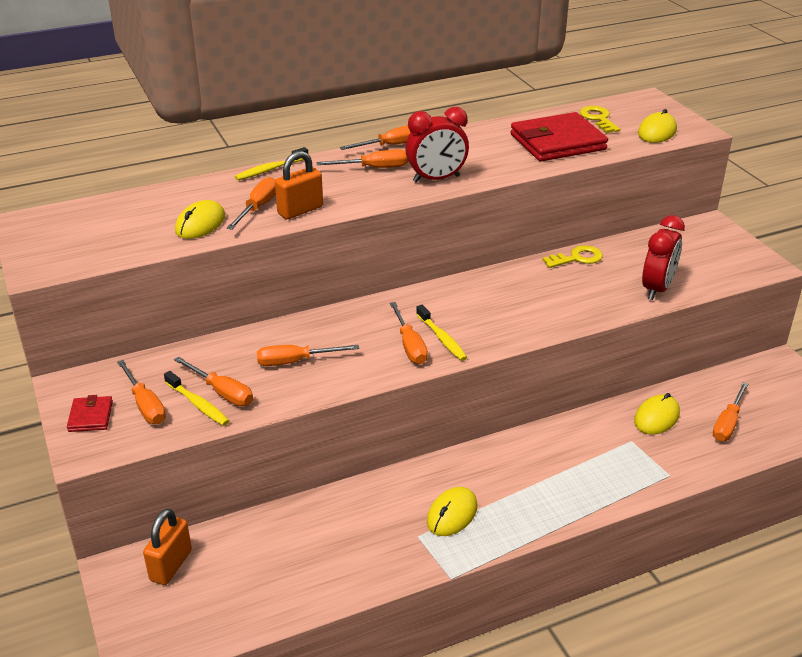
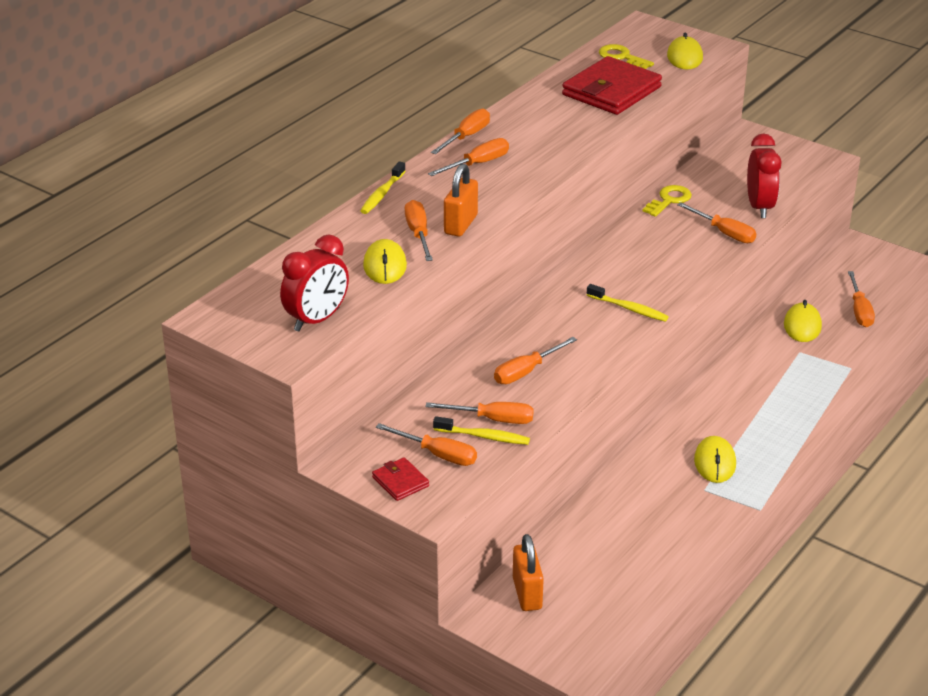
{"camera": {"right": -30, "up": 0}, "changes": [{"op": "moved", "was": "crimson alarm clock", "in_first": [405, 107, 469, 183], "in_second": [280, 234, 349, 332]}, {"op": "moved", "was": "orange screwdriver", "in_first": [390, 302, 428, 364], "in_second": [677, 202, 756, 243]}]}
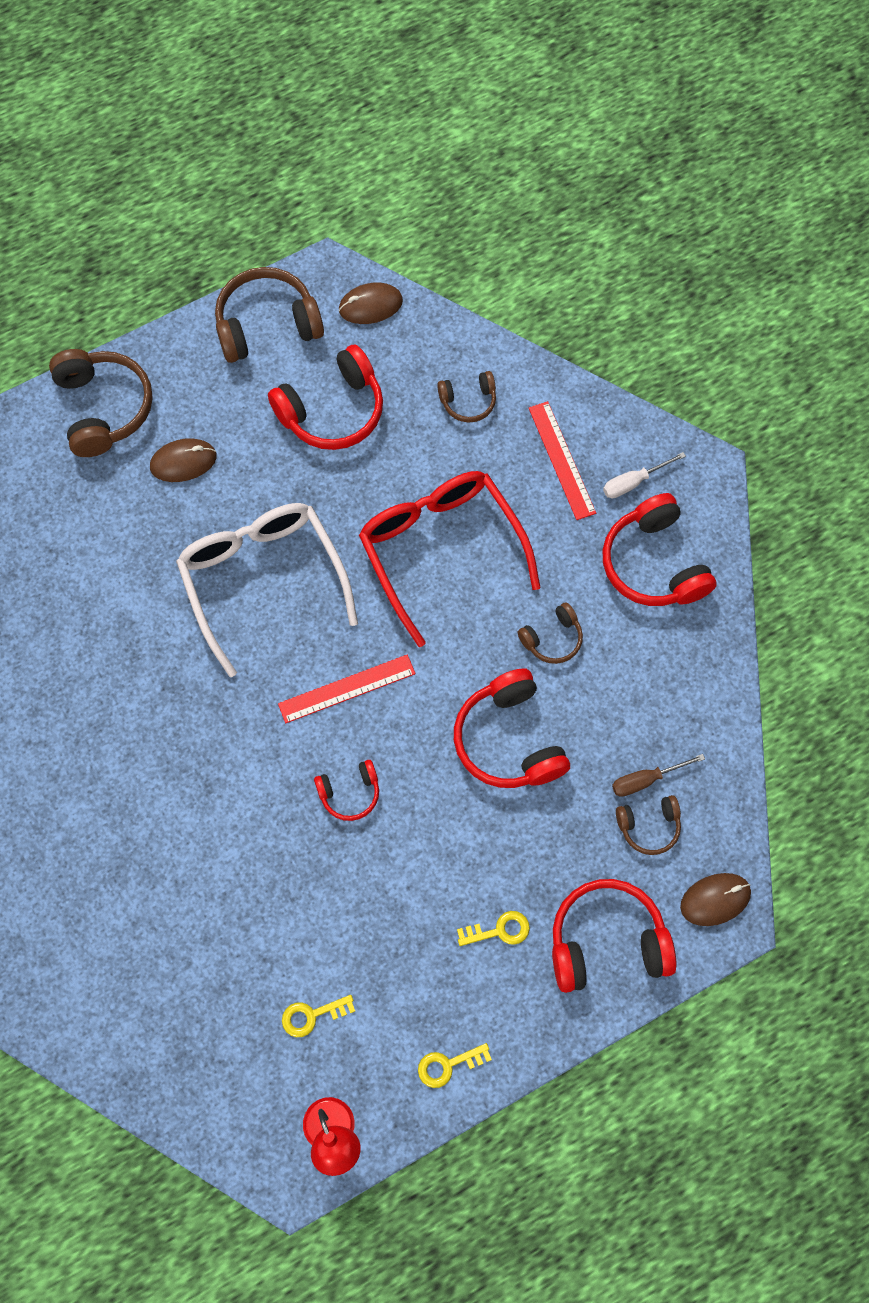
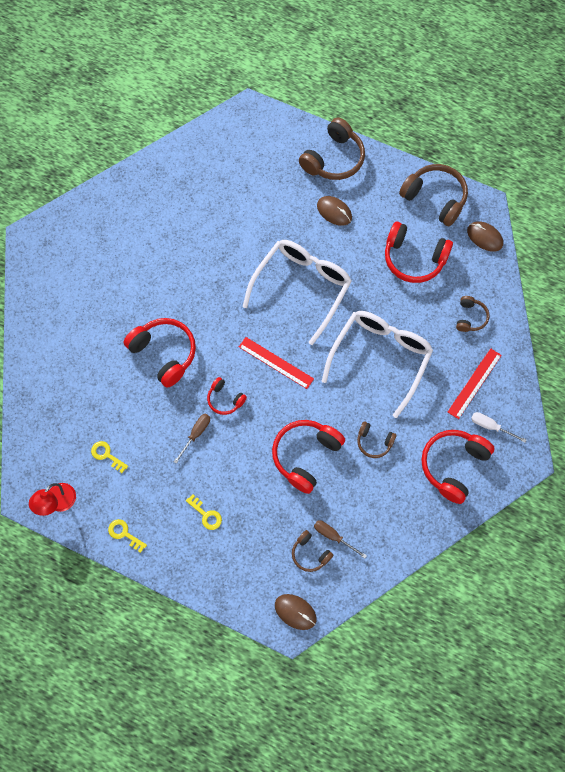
{"camera": {"right": 55, "up": 0}, "changes": [{"op": "moved", "was": "crimson headphones", "in_first": [552, 879, 676, 993], "in_second": [124, 318, 196, 388]}, {"op": "added", "now": "brown screwdriver", "in_second": [174, 414, 210, 464]}, {"op": "recoloured", "was": "crimson glasses", "now": "white glasses", "in_first": [359, 471, 541, 647], "in_second": [322, 311, 433, 418]}, {"op": "turned", "was": "brown headphones", "in_first": [437, 371, 496, 423], "in_second": [456, 296, 489, 332], "clockwise": -120}]}
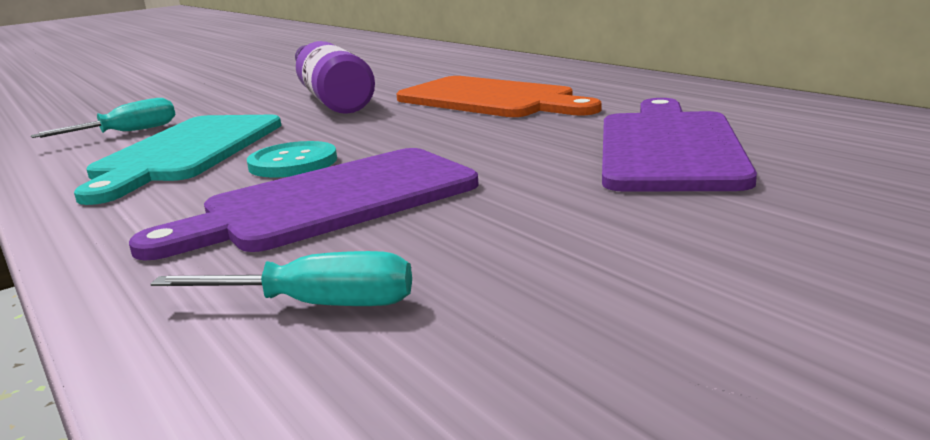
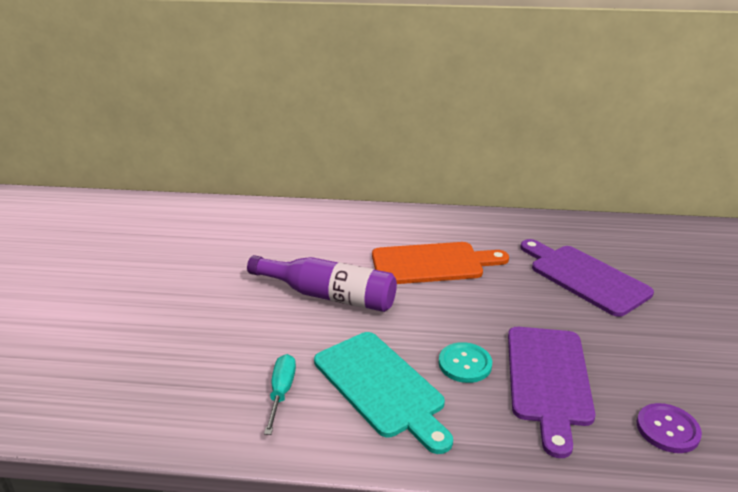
{"camera": {"right": -50, "up": 10}, "changes": [{"op": "replaced", "was": "turquoise screwdriver", "now": "royal purple shirt button", "in_first": [151, 251, 412, 306], "in_second": [637, 403, 702, 453]}]}
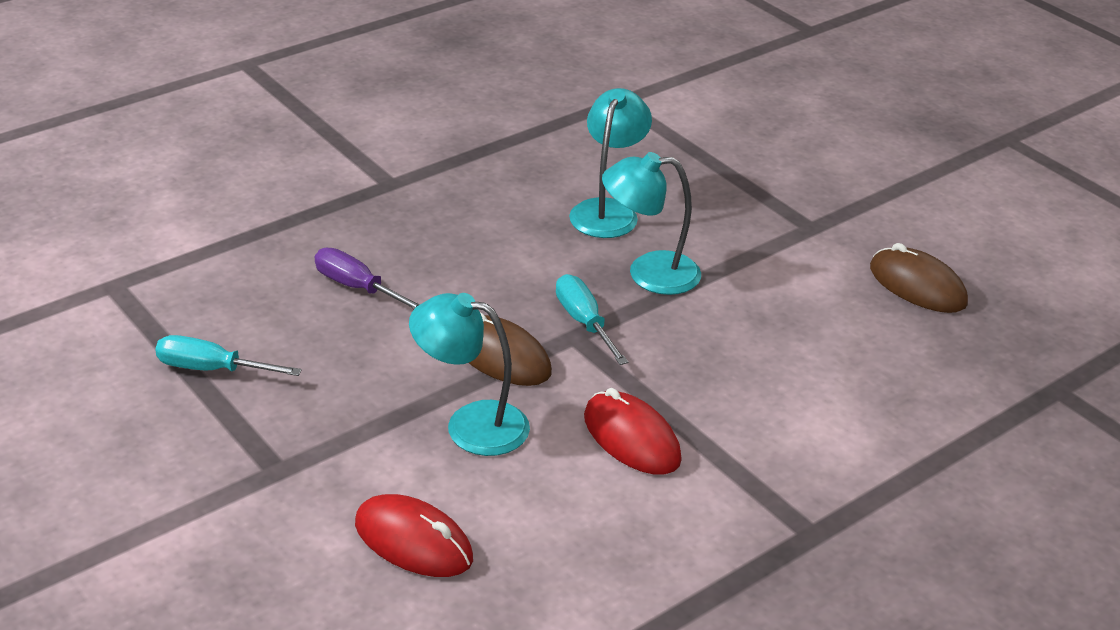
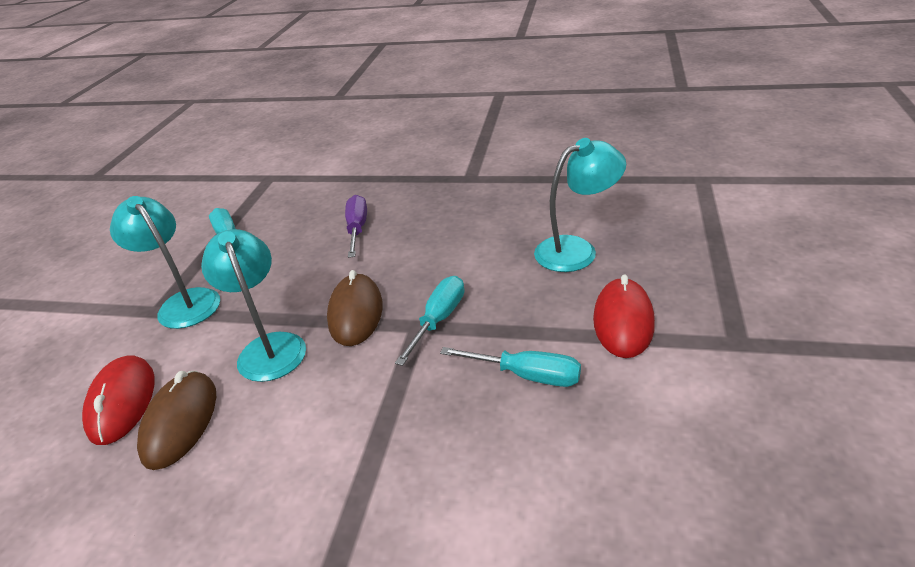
{"camera": {"right": 55, "up": 0}, "changes": [{"op": "moved", "was": "turquoise reading lamp", "in_first": [602, 152, 701, 295], "in_second": [110, 196, 220, 329]}, {"op": "moved", "was": "brown mouse", "in_first": [870, 243, 968, 313], "in_second": [137, 371, 216, 470]}, {"op": "added", "now": "turquoise screwdriver", "in_second": [440, 347, 581, 387]}, {"op": "moved", "was": "crimson mouse", "in_first": [584, 388, 682, 475], "in_second": [593, 274, 655, 358]}]}
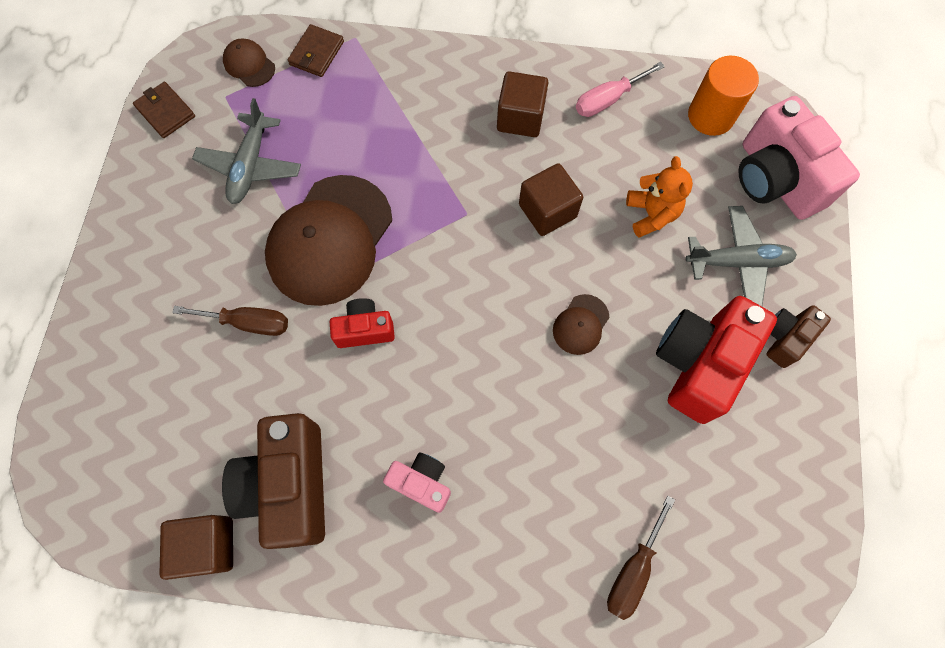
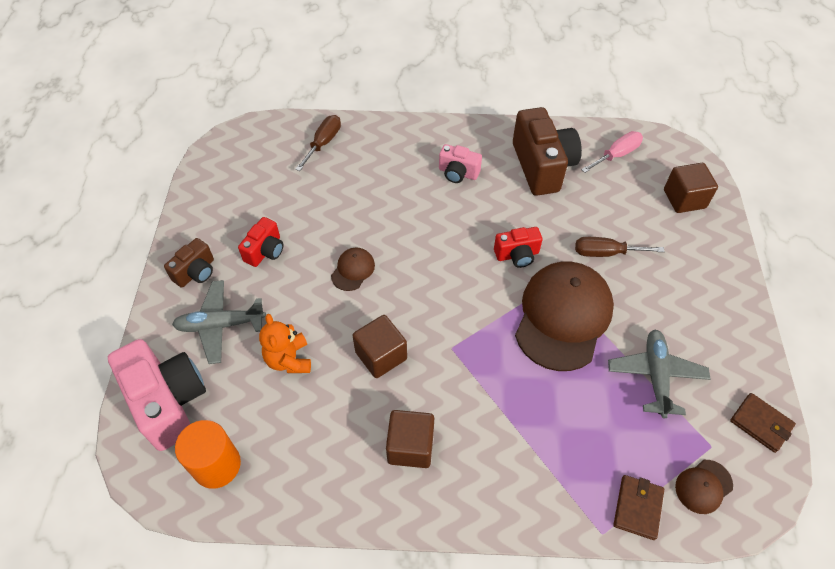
{"camera": {"right": 175, "up": -15}, "changes": [{"op": "resized", "was": "crimson compact camera", "in_first": [656, 296, 777, 424], "in_second": [238, 217, 283, 267], "ratio": 0.53}, {"op": "moved", "was": "rosy screwdriver", "in_first": [576, 62, 665, 117], "in_second": [581, 131, 643, 173]}, {"op": "moved", "was": "brown solid cube", "in_first": [160, 515, 233, 580], "in_second": [664, 163, 718, 213]}, {"op": "turned", "was": "brown baseball cap", "in_first": [223, 39, 275, 87], "in_second": [675, 460, 733, 514], "clockwise": 105}]}
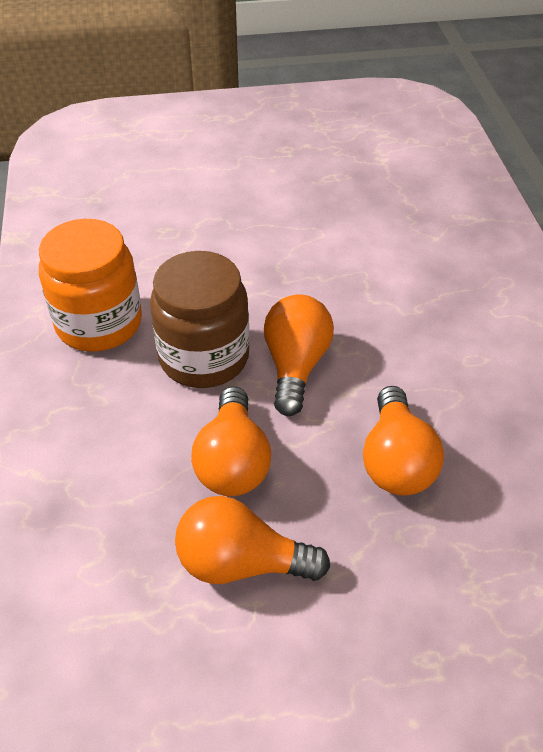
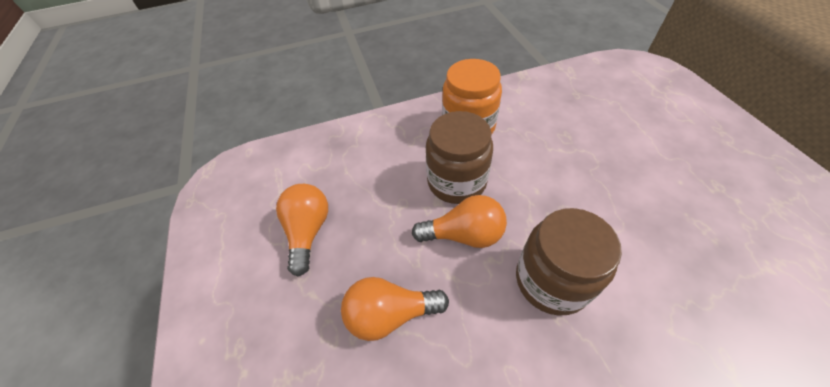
{"camera": {"right": 85, "up": 5}, "changes": [{"op": "added", "now": "brown jar", "in_second": [516, 208, 622, 316]}, {"op": "removed", "was": "orange lightbulb", "in_first": [191, 386, 271, 496]}]}
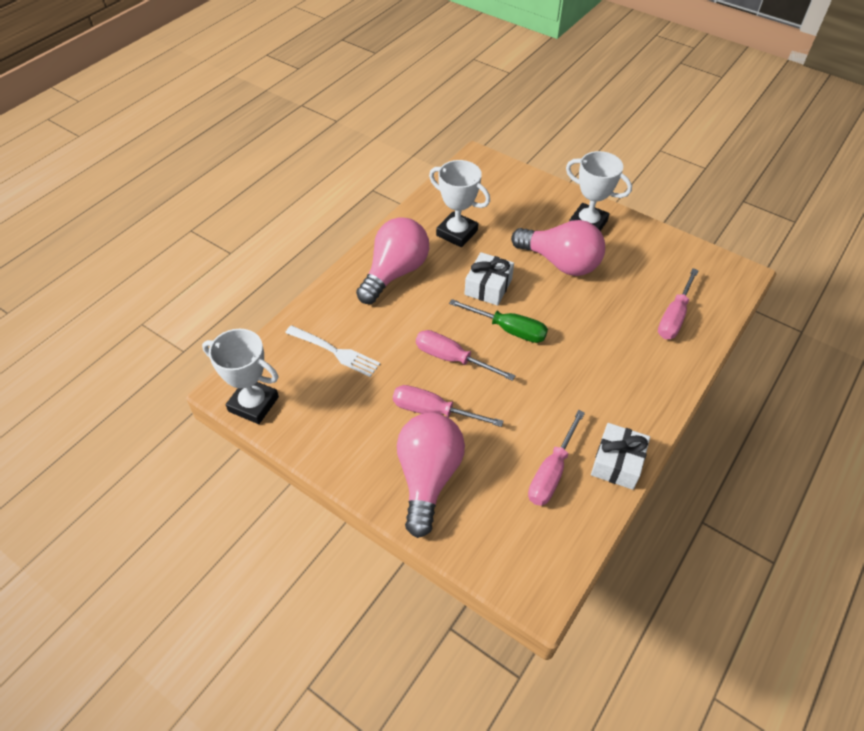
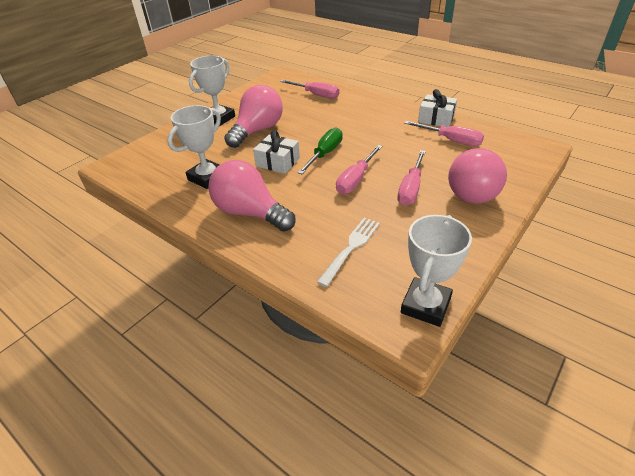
{"camera": {"right": -85, "up": -10}, "changes": [{"op": "turned", "was": "rosy lightbulb", "in_first": [397, 413, 465, 538], "in_second": [448, 148, 507, 204], "clockwise": -75}]}
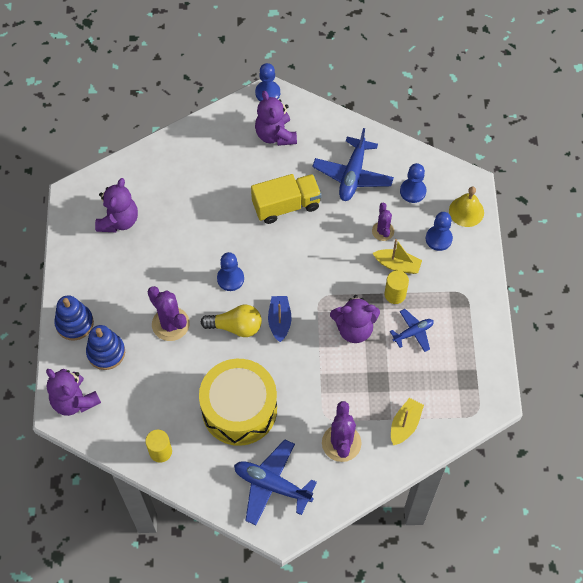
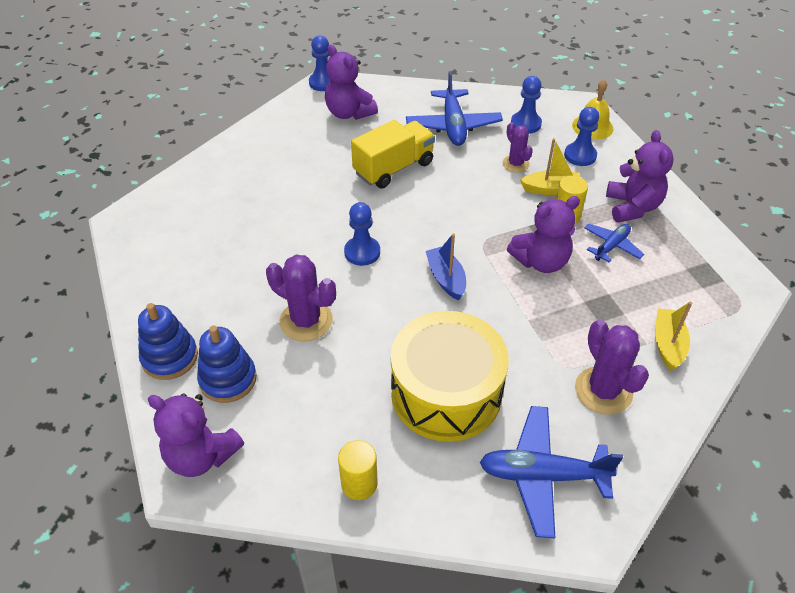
{"camera": {"right": -20, "up": -15}, "changes": [{"op": "moved", "was": "royal purple stuffed bear", "in_first": [95, 178, 138, 232], "in_second": [606, 130, 674, 223]}, {"op": "removed", "was": "golden lightbulb", "in_first": [201, 305, 262, 337]}]}
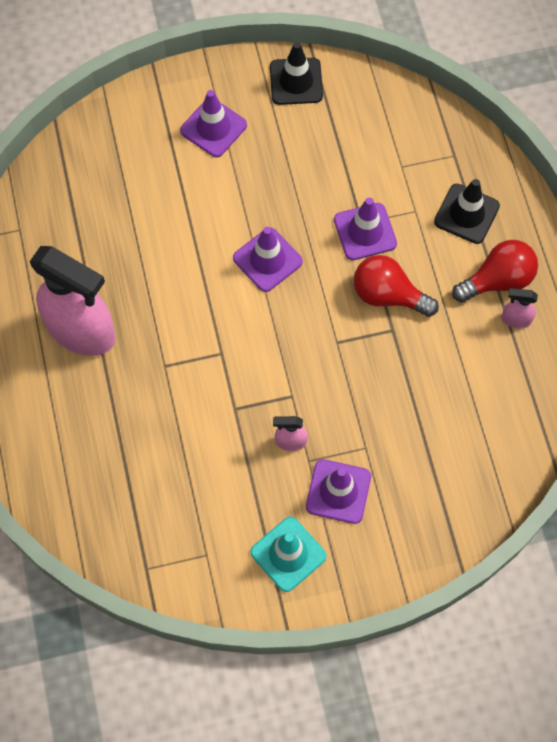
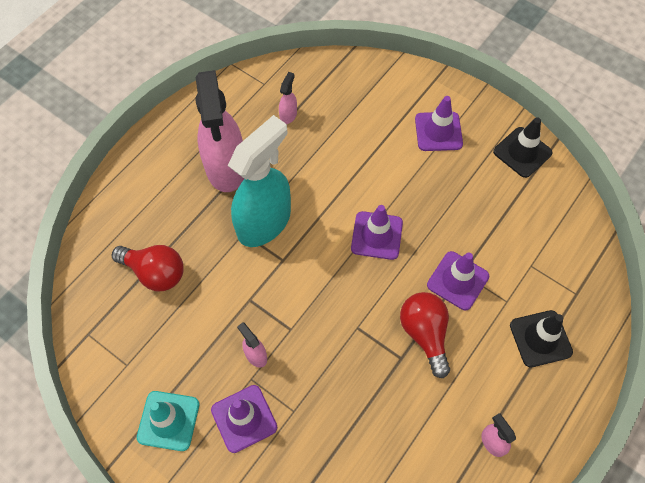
{"camera": {"right": 50, "up": -5}, "changes": [{"op": "moved", "was": "crimson lightbulb", "in_first": [452, 240, 538, 303], "in_second": [112, 245, 184, 291]}, {"op": "added", "now": "turquoise spray bottle", "in_second": [228, 115, 291, 247]}, {"op": "added", "now": "rosy spray bottle", "in_second": [279, 72, 297, 124]}]}
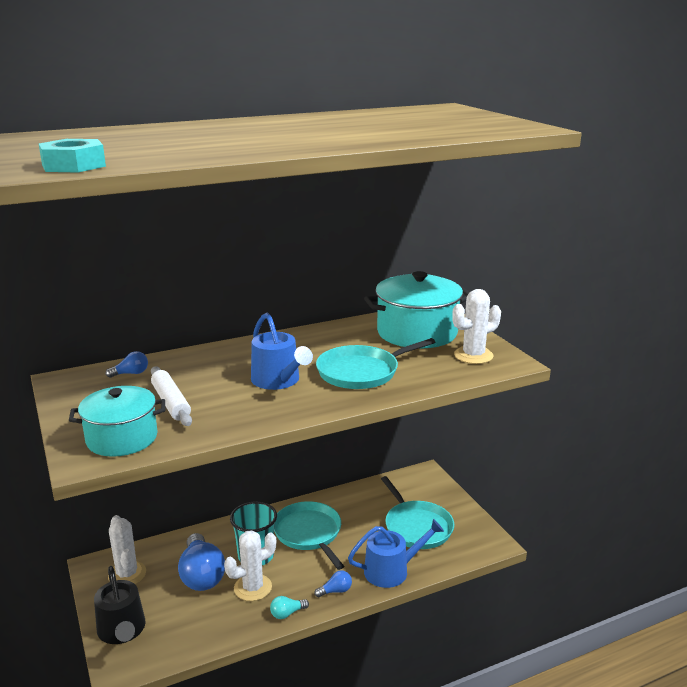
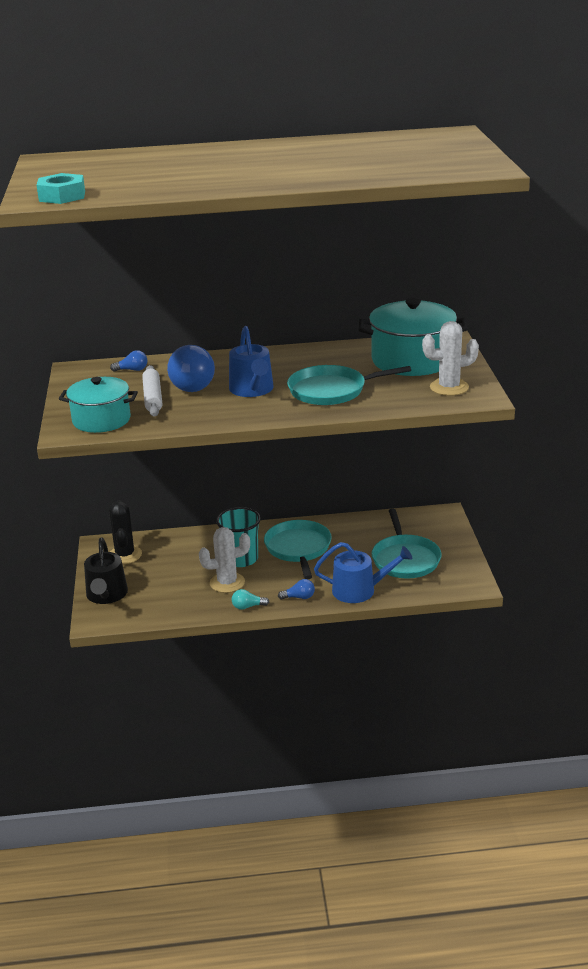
{"camera": {"right": 20, "up": 5}, "changes": [{"op": "recoloured", "was": "white saguaro cactus", "now": "black saguaro cactus", "in_first": [108, 515, 146, 584], "in_second": [109, 500, 142, 564]}, {"op": "moved", "was": "royal blue lightbulb", "in_first": [178, 533, 225, 591], "in_second": [167, 345, 215, 392]}]}
